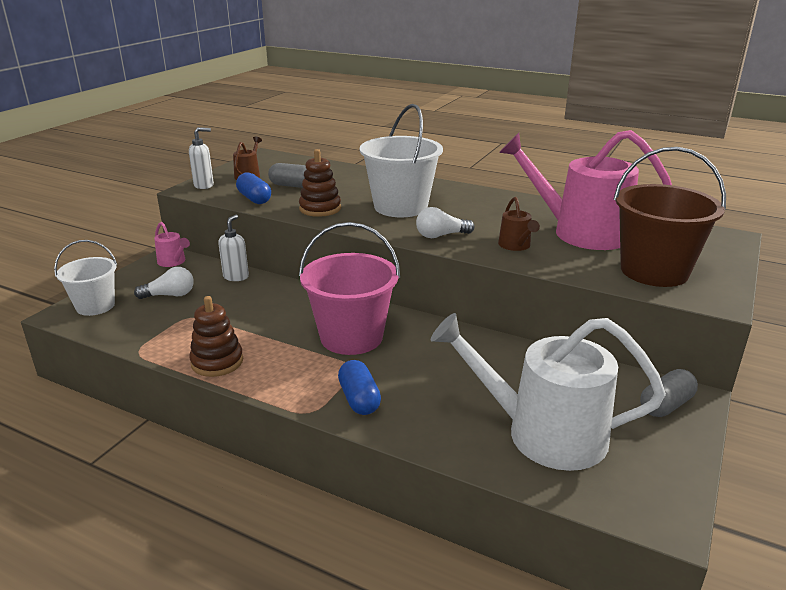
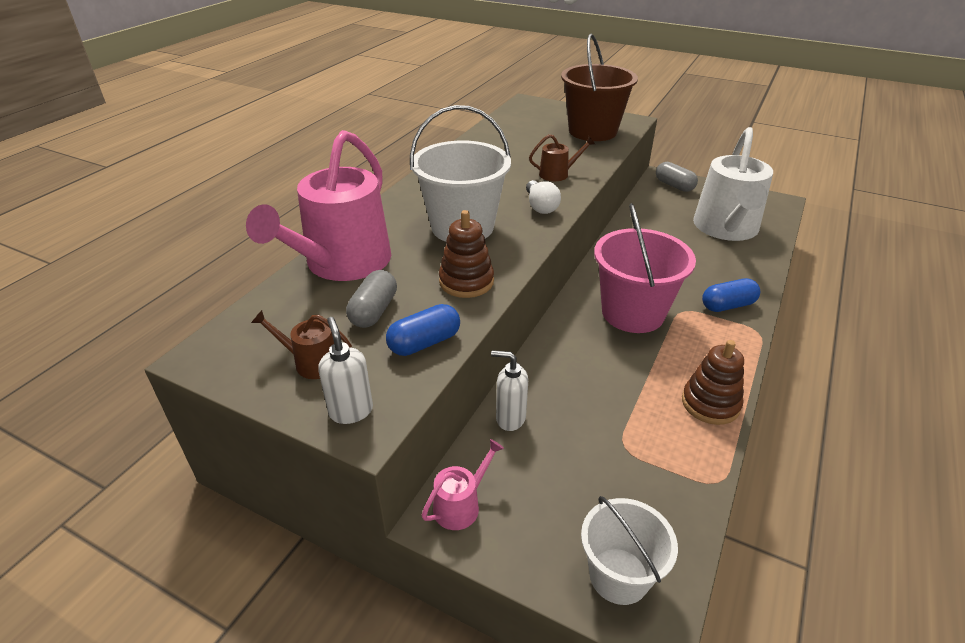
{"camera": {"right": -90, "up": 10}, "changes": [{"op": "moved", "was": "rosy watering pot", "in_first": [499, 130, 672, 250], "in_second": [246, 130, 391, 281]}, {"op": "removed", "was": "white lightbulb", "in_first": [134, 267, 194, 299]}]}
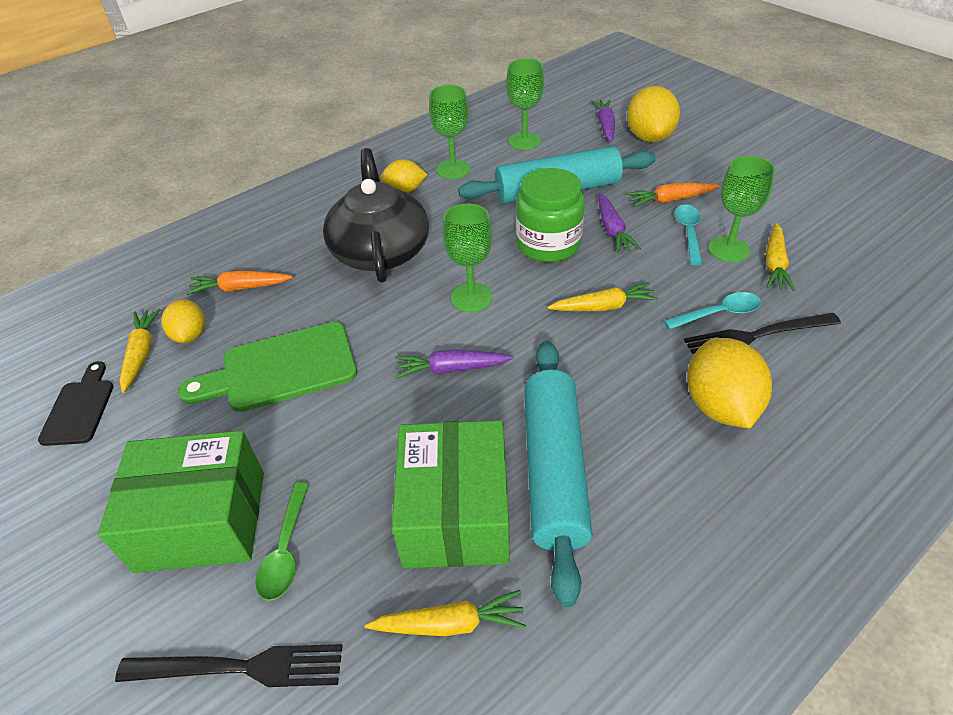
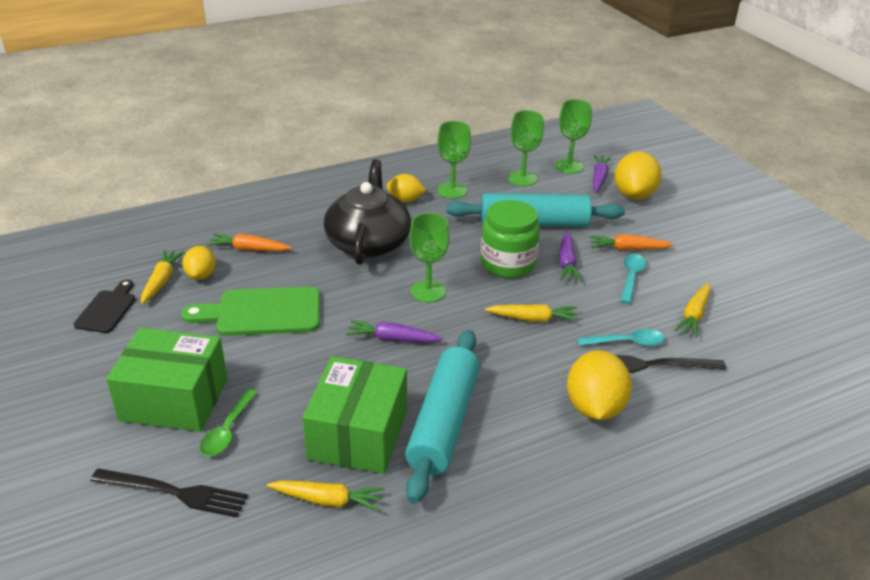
{"camera": {"right": 10, "up": -10}, "changes": [{"op": "moved", "was": "green goblet", "in_first": [708, 156, 776, 262], "in_second": [555, 99, 592, 174]}]}
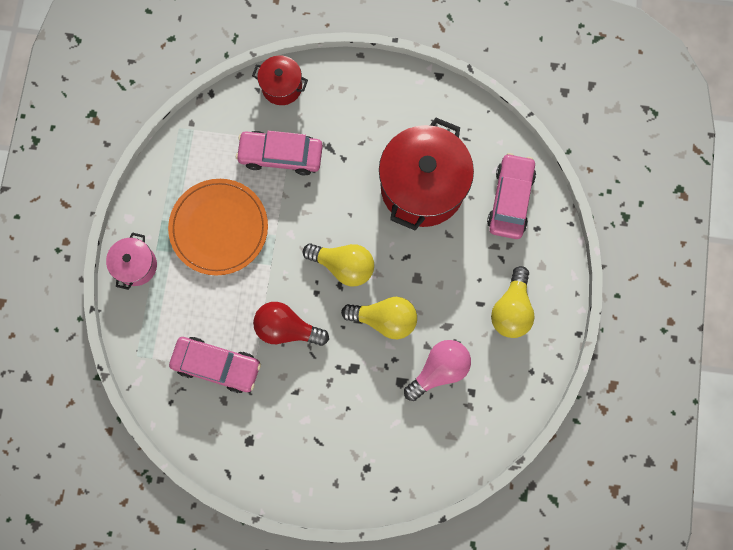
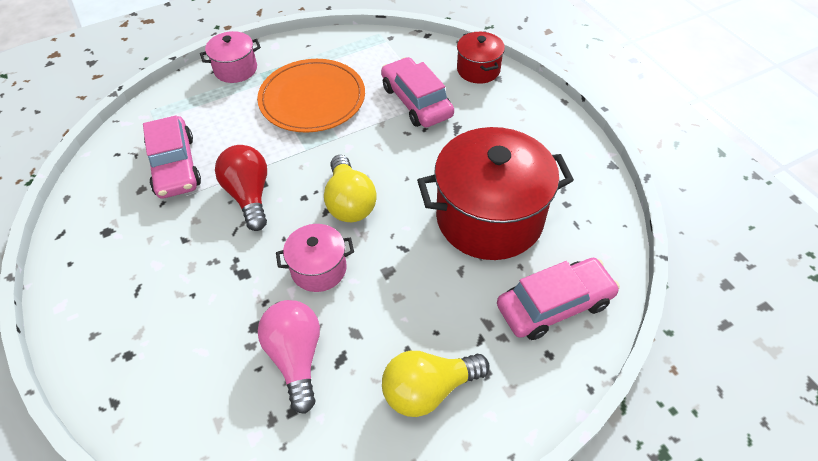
{"camera": {"right": 55, "up": -25}, "changes": [{"op": "turned", "was": "rosy lightbulb", "in_first": [404, 340, 471, 401], "in_second": [258, 300, 320, 414], "clockwise": -120}, {"op": "replaced", "was": "golden lightbulb", "now": "rosy pot", "in_first": [341, 297, 417, 339], "in_second": [276, 224, 354, 292]}]}
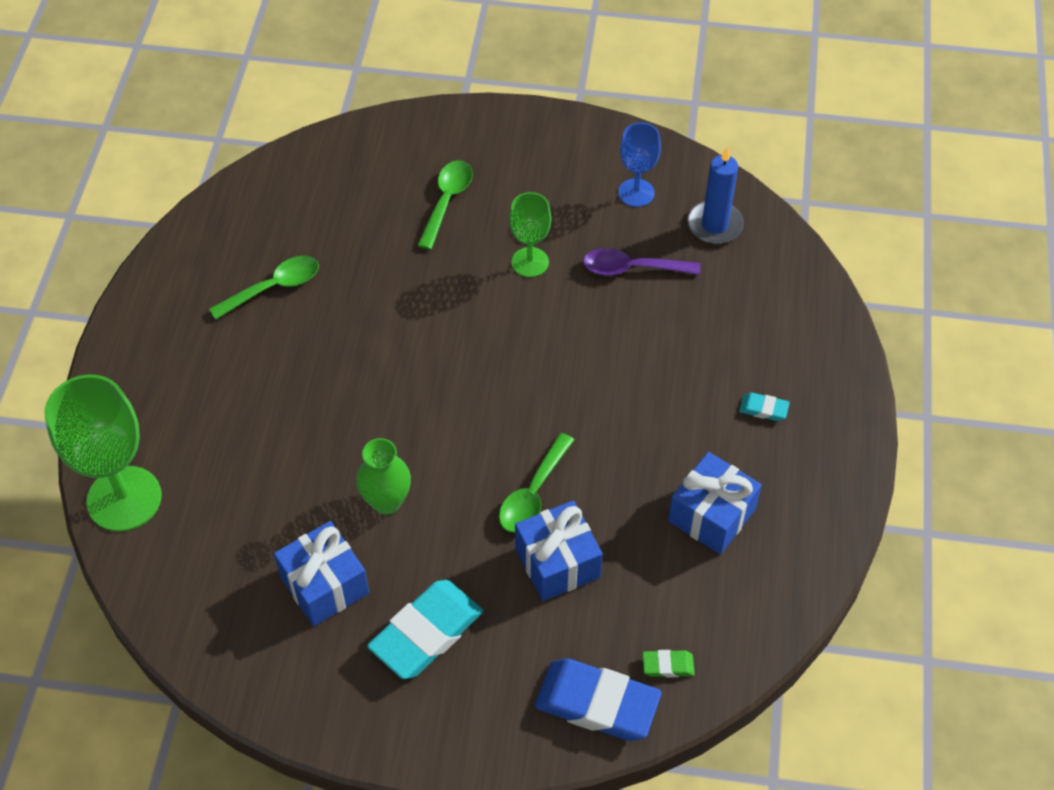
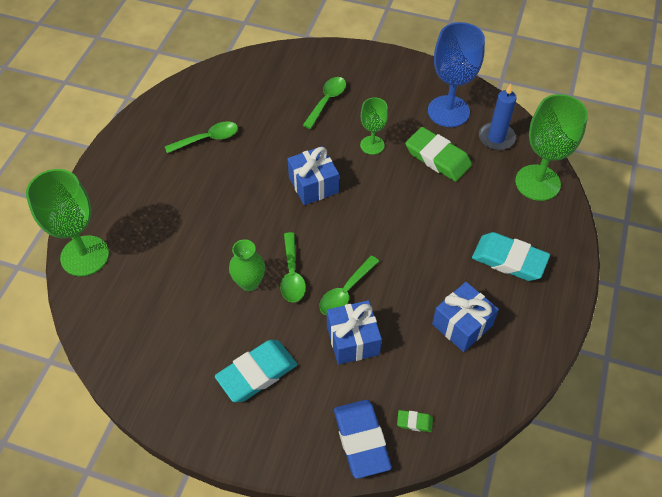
{"camera": {"right": 10, "up": 0}, "changes": [{"op": "added", "now": "green teaspoon", "in_second": [280, 232, 306, 302]}, {"op": "moved", "was": "royal blue wrapped gift", "in_first": [274, 521, 369, 626], "in_second": [288, 146, 339, 205]}, {"op": "turned", "was": "royal blue eraser", "in_first": [535, 658, 661, 741], "in_second": [334, 400, 391, 479], "clockwise": 45}, {"op": "replaced", "was": "royal purple teaspoon", "now": "green eraser", "in_first": [583, 248, 700, 276], "in_second": [405, 127, 472, 182]}, {"op": "resized", "was": "royal blue goblet", "in_first": [618, 122, 661, 207], "in_second": [428, 22, 485, 127], "ratio": 1.78}, {"op": "resized", "was": "turquoise eraser", "in_first": [739, 393, 790, 421], "in_second": [472, 232, 550, 281], "ratio": 2.24}, {"op": "added", "now": "green goblet", "in_second": [515, 94, 588, 201]}]}
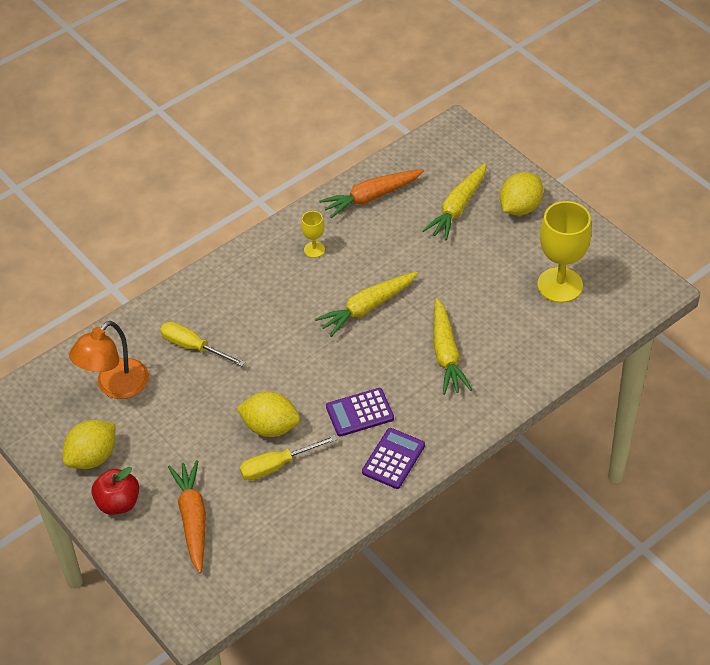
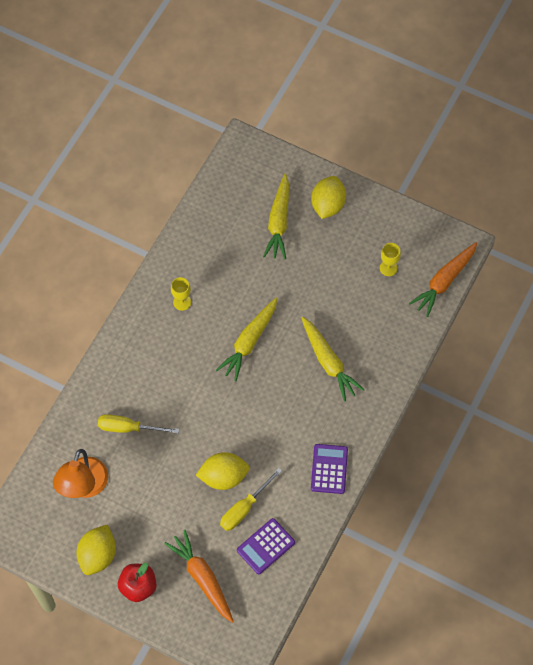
{"camera": {"right": -25, "up": 15}, "changes": [{"op": "moved", "was": "royal purple adding machine", "in_first": [326, 388, 394, 437], "in_second": [237, 518, 295, 574]}, {"op": "resized", "was": "golden goblet", "in_first": [537, 201, 592, 303], "in_second": [380, 243, 401, 276], "ratio": 0.48}, {"op": "moved", "was": "orange carrot", "in_first": [319, 169, 424, 218], "in_second": [409, 242, 477, 317]}]}
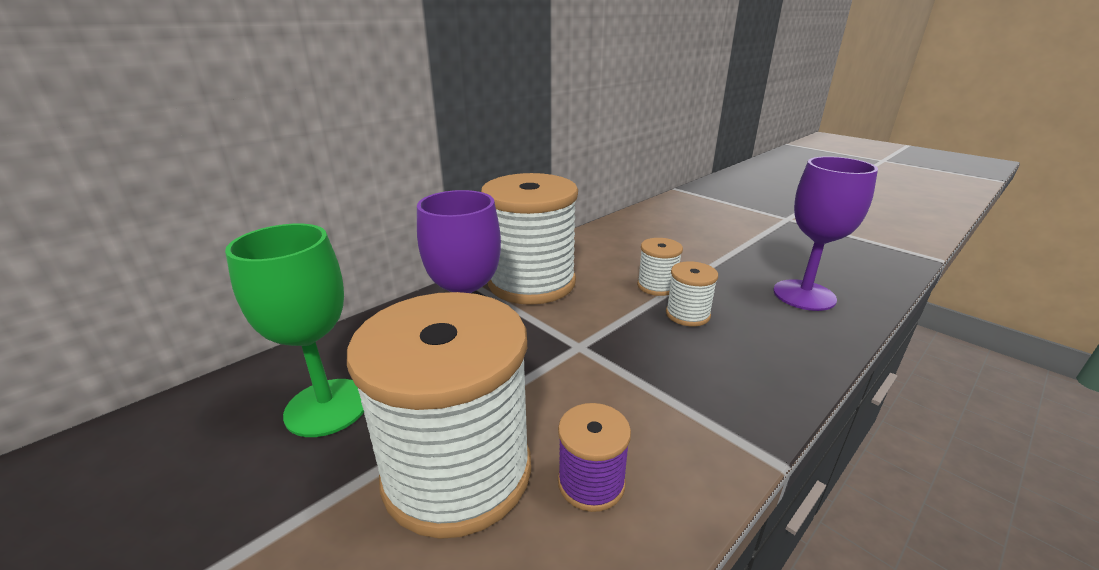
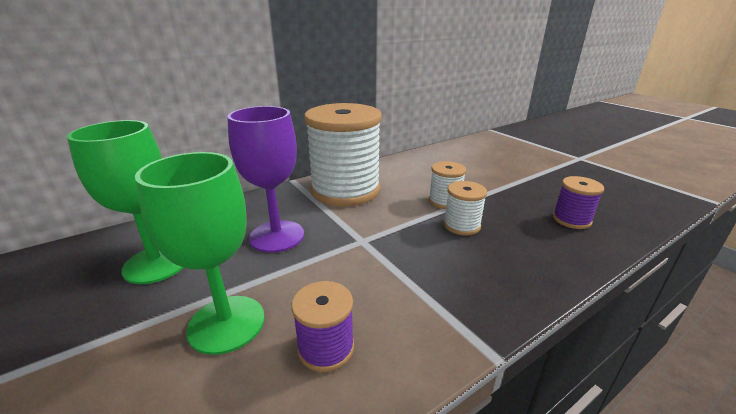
{"camera": {"right": 10, "up": 0}, "changes": [{"op": "replaced", "was": "white reel of thread", "now": "green goblet", "in_first": [347, 292, 531, 539], "in_second": [135, 152, 265, 355]}, {"op": "replaced", "was": "royal purple goblet", "now": "royal purple reel of thread", "in_first": [773, 156, 878, 311], "in_second": [553, 176, 604, 229]}]}
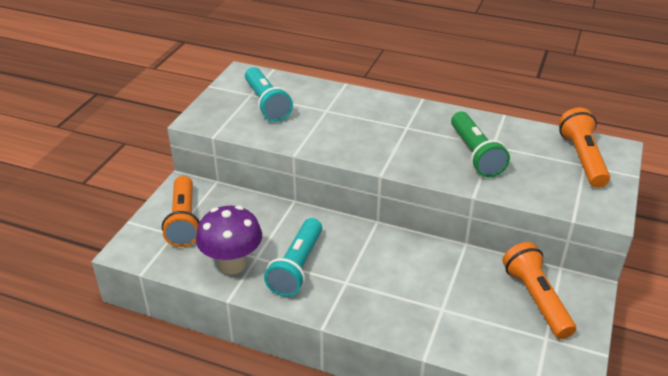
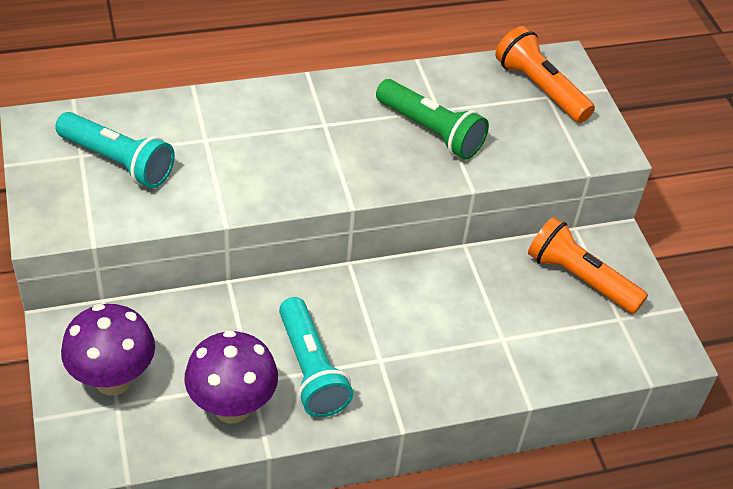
{"camera": {"right": -40, "up": 10}, "changes": [{"op": "replaced", "was": "orange torch", "now": "royal purple mushroom", "in_first": [162, 176, 200, 247], "in_second": [61, 304, 155, 396]}]}
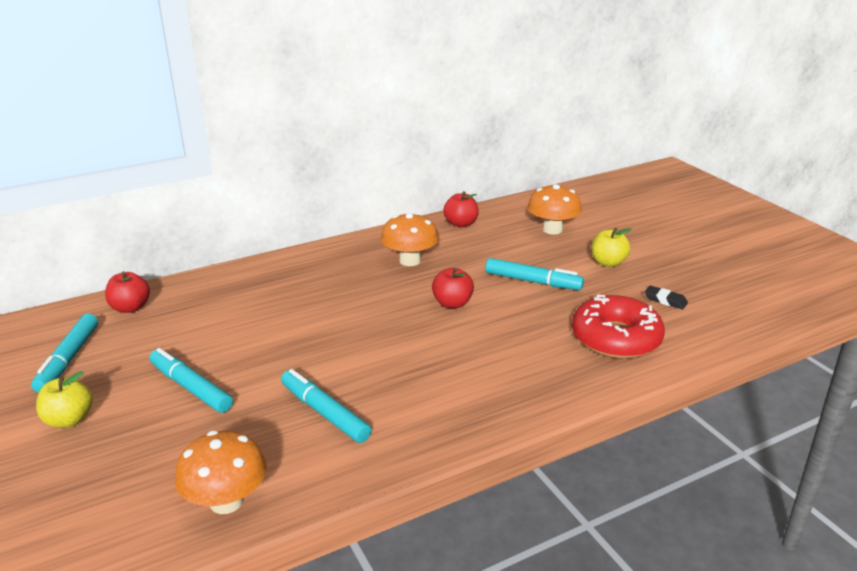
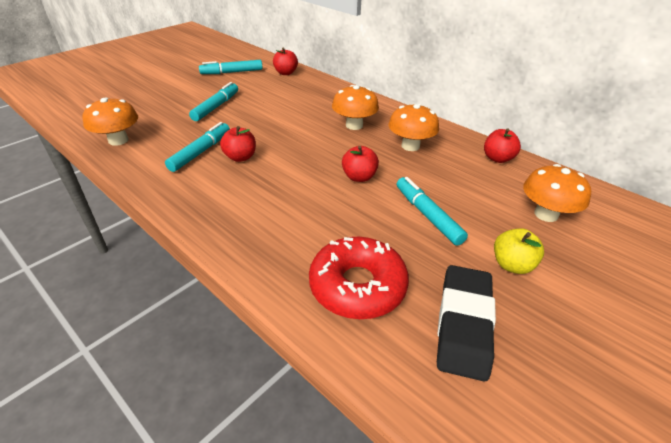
{"camera": {"right": 70, "up": 10}, "changes": [{"op": "added", "now": "crimson apple", "in_second": [220, 126, 256, 162]}, {"op": "added", "now": "orange mushroom", "in_second": [332, 85, 379, 130]}, {"op": "turned", "was": "turquoise marker", "in_first": [485, 258, 584, 290], "in_second": [397, 177, 468, 246], "clockwise": 150}, {"op": "resized", "was": "black eraser", "in_first": [645, 285, 688, 310], "in_second": [437, 265, 496, 381], "ratio": 2.27}, {"op": "removed", "was": "golden apple", "in_first": [36, 371, 93, 428]}]}
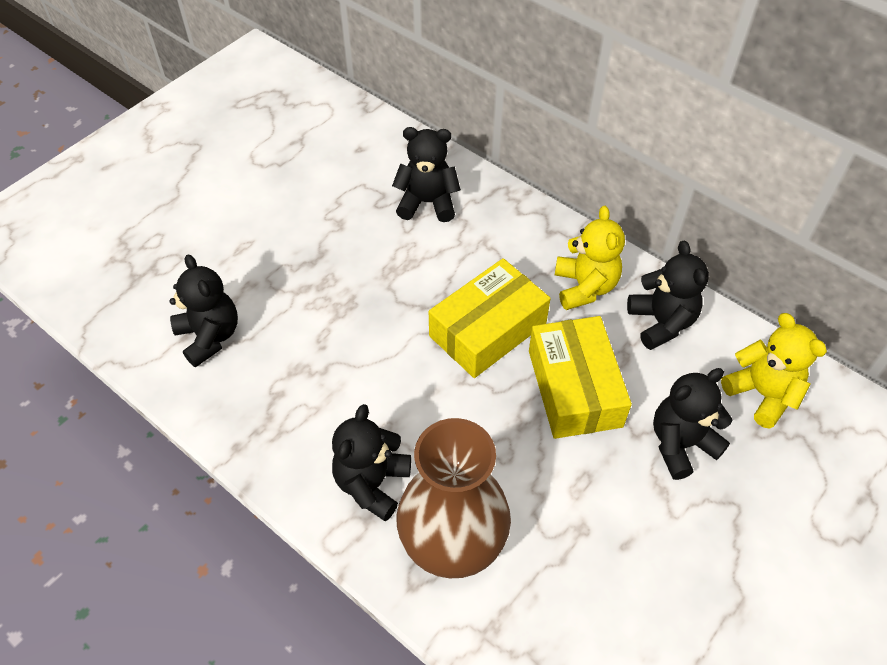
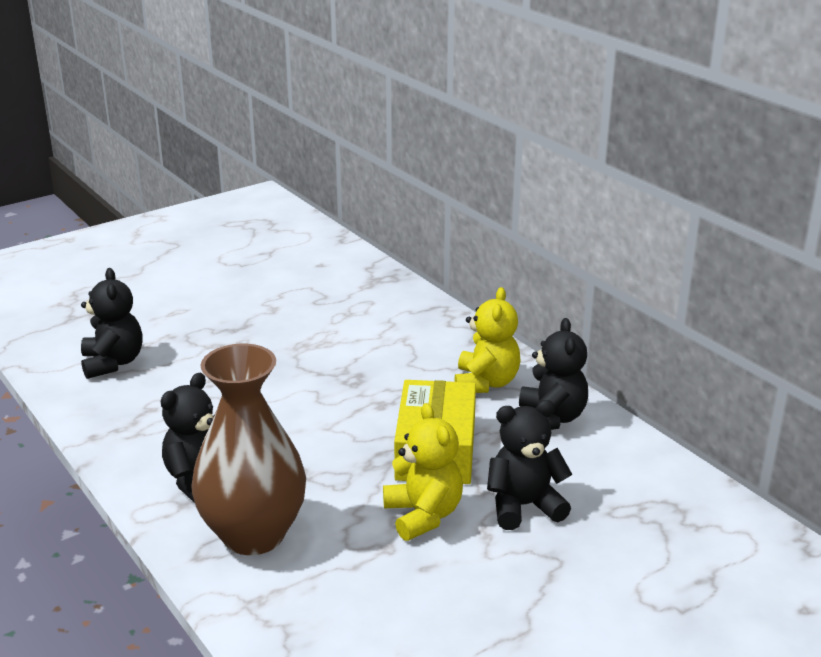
{"camera": {"right": 15, "up": -25}, "changes": [{"op": "moved", "was": "golden stuffed bear", "in_first": [721, 313, 827, 429], "in_second": [383, 403, 463, 541]}, {"op": "removed", "was": "black stuffed bear", "in_first": [392, 127, 461, 222]}, {"op": "removed", "was": "golden parcel", "in_first": [429, 258, 551, 378]}]}
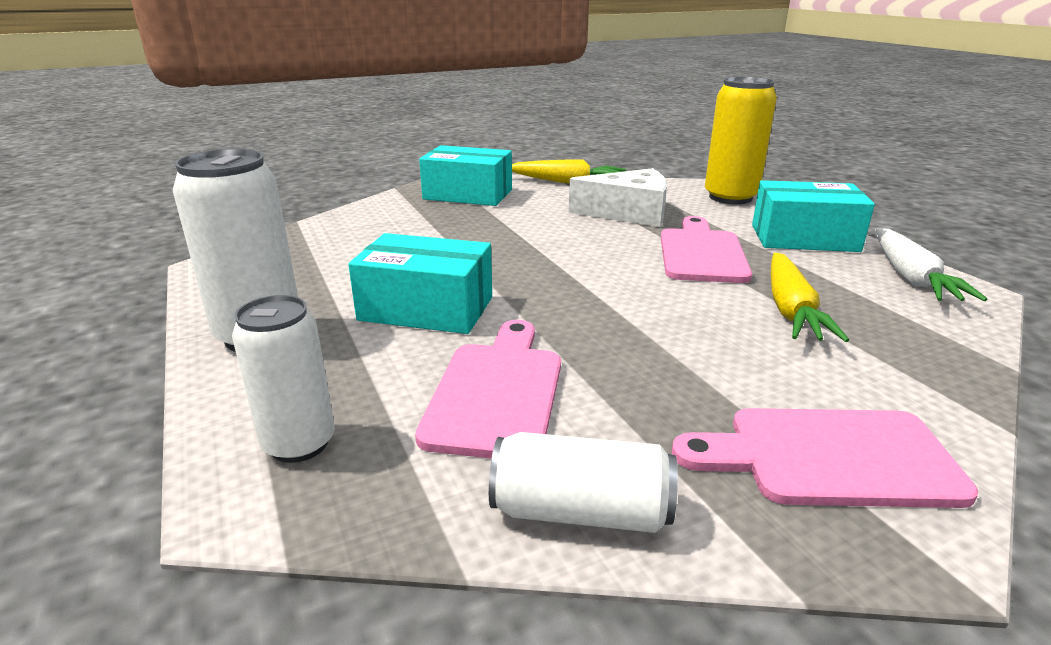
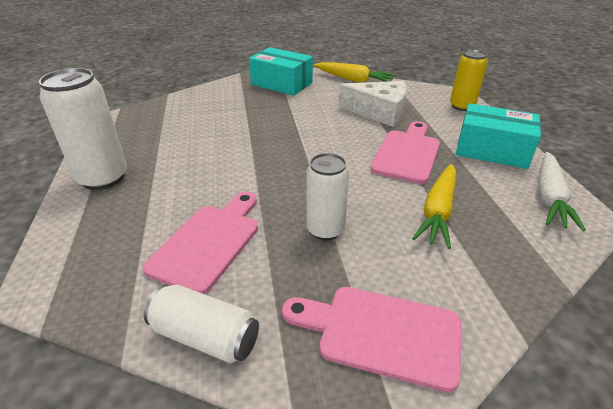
{"camera": {"right": 15, "up": 10}, "changes": [{"op": "moved", "was": "white soda can", "in_first": [232, 295, 335, 463], "in_second": [306, 153, 349, 240]}, {"op": "resized", "was": "golden soda can", "in_first": [705, 77, 777, 204], "in_second": [450, 49, 488, 111], "ratio": 0.66}, {"op": "removed", "was": "turquoise parcel", "in_first": [348, 233, 492, 334]}]}
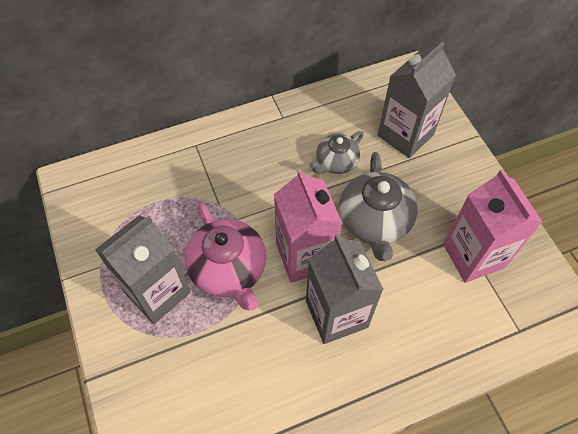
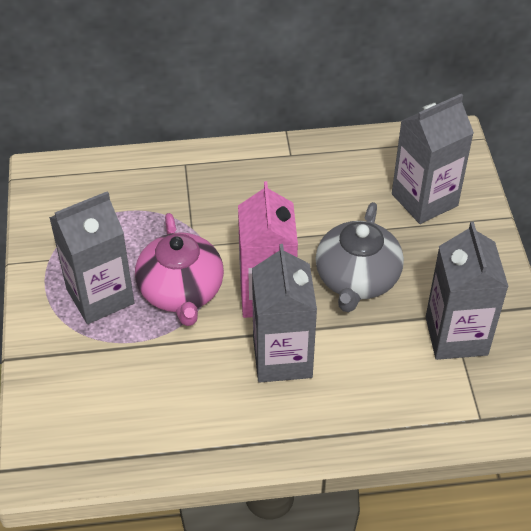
{"camera": {"right": 15, "up": -10}, "changes": [{"op": "recoloured", "was": "rosy juice carton", "now": "ash-grey juice carton", "in_first": [443, 169, 542, 283], "in_second": [426, 222, 509, 360]}, {"op": "removed", "was": "ash-grey teapot", "in_first": [309, 131, 364, 174]}]}
